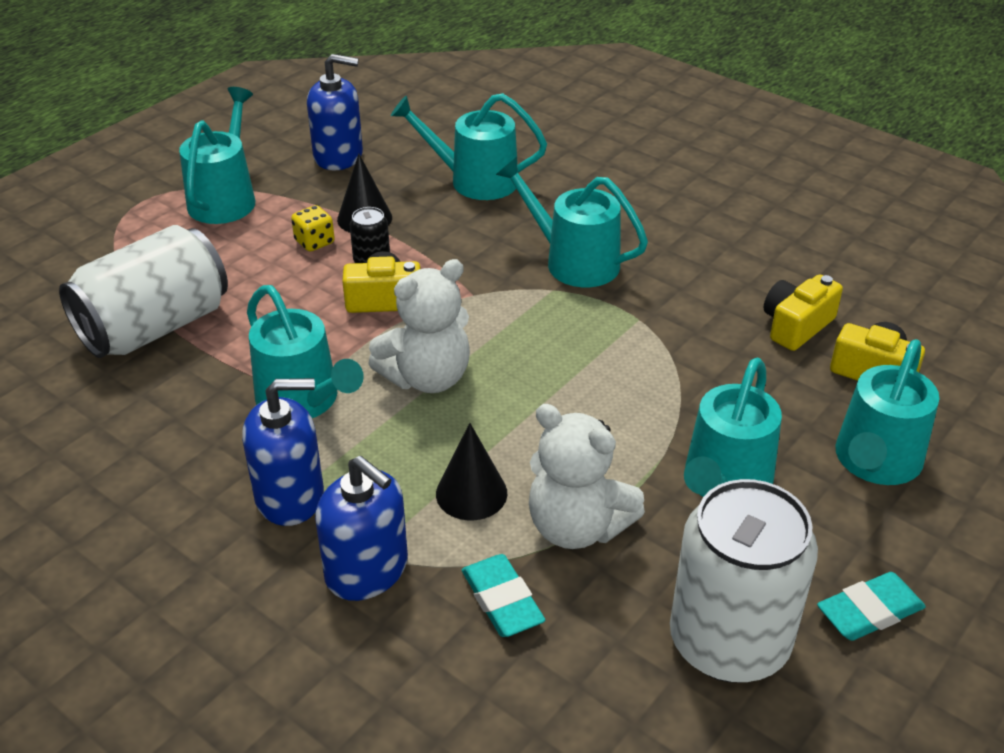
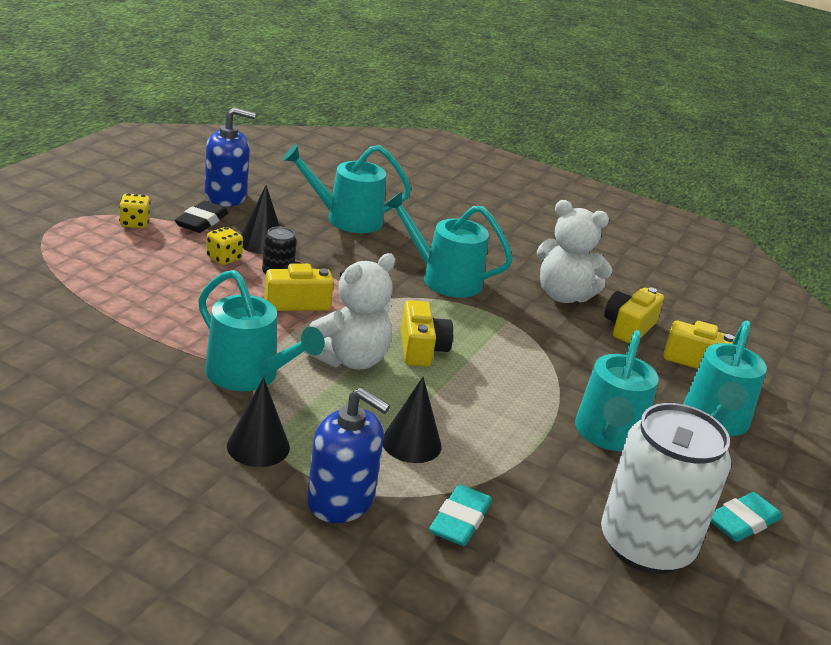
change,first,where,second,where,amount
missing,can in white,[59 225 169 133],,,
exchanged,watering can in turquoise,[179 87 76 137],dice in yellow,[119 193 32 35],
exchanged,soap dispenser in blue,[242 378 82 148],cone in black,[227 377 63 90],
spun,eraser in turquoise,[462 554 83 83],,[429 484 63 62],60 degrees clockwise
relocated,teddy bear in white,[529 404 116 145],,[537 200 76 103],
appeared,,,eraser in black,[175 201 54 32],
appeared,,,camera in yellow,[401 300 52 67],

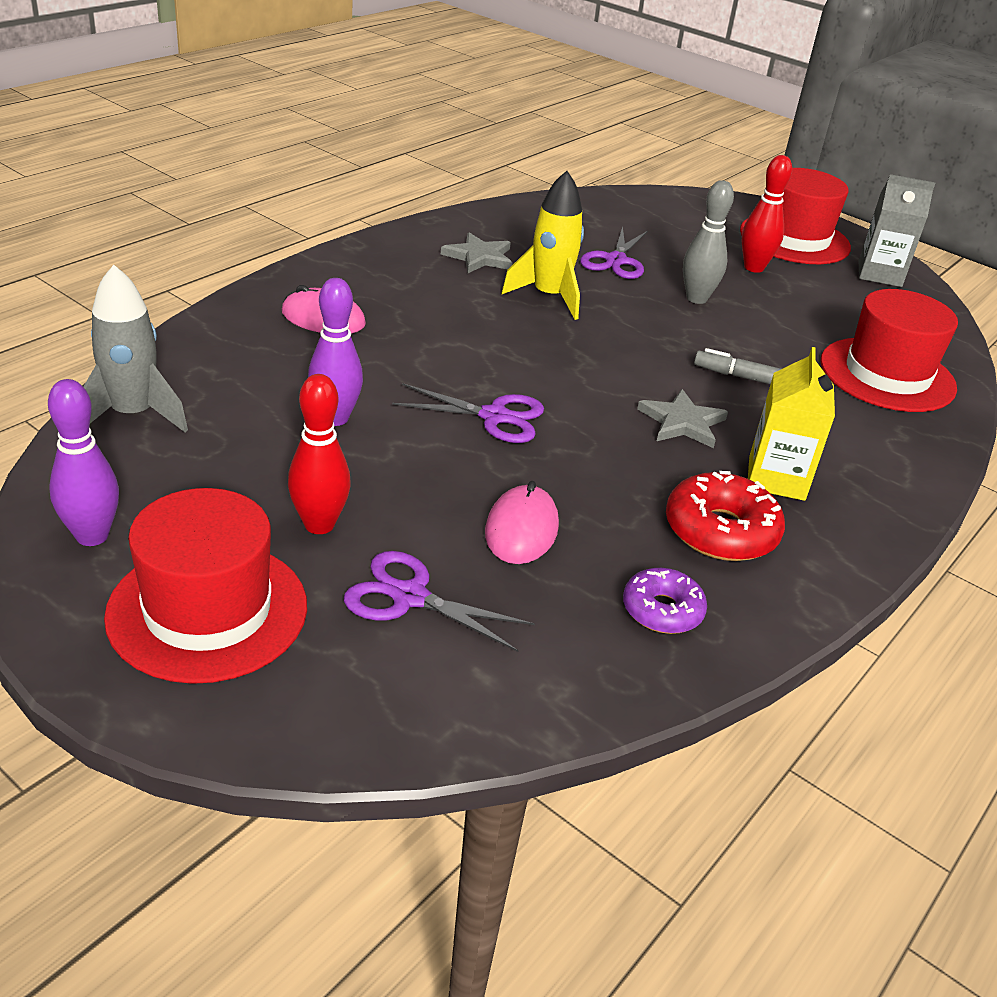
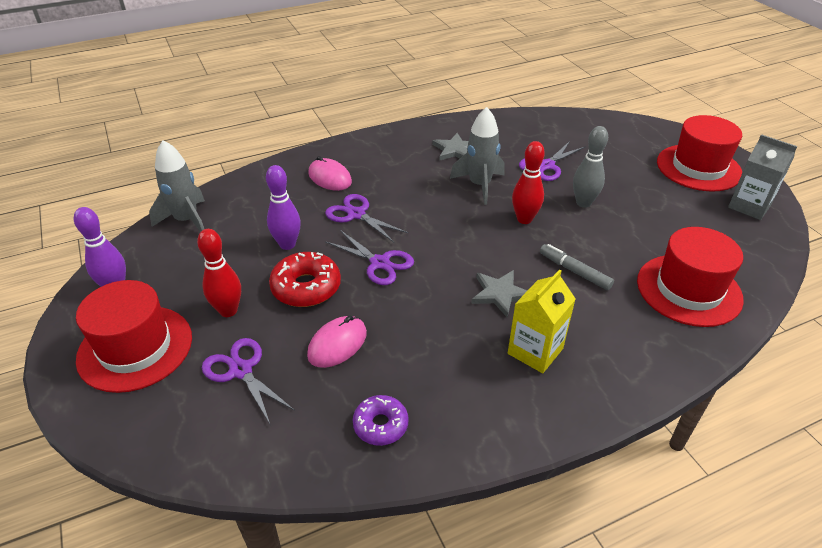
change,first,where,second,where,amount
colour,rocket in yellow,[501 171 83 149],rocket in grey,[450 107 55 98],
relocated,donut in red,[666 471 119 90],,[269 252 72 55],
relocated,bowling pin in red,[742 155 50 118],,[512 141 33 83],
appeared,,,scissors in purple,[325 194 84 48],

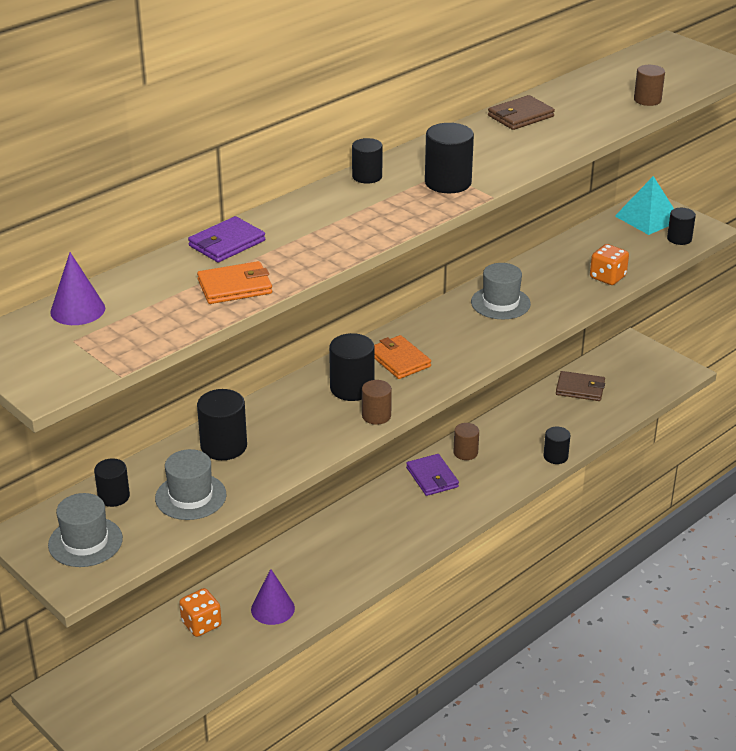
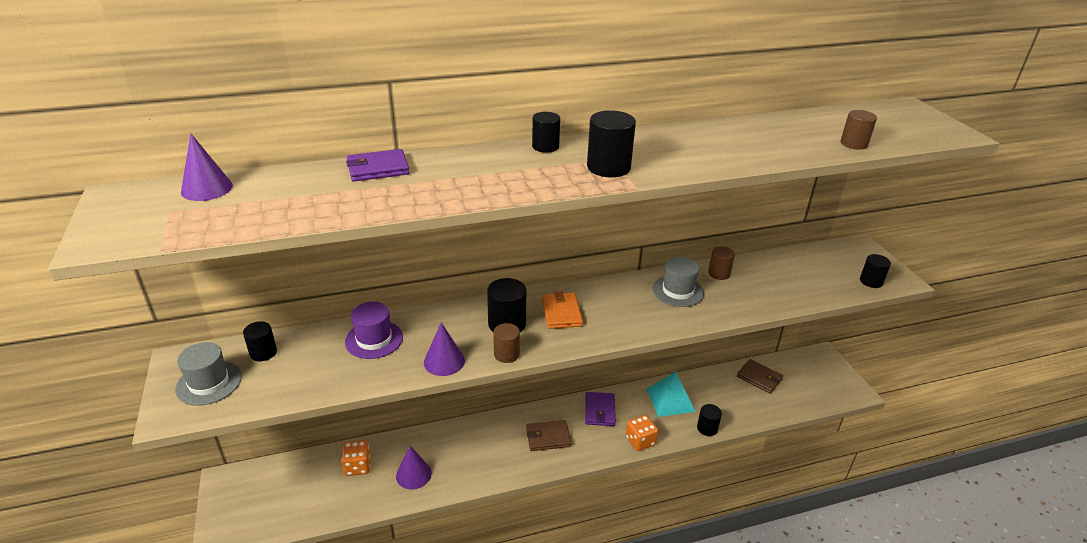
change,first,where,second,where,amount
missing,hat in grey,[155 449 71 71],,,
missing,wallet in orange,[197 261 75 43],,,
exchanged,cylinder in black,[197 389 50 71],hat in purple,[345 302 58 57],
relocated,cylinder in brown,[454 423 25 37],,[708 246 27 34],
relocated,wallet in brown,[488 95 67 35],,[526 420 45 31],
relocated,dice in orange,[590 244 39 41],,[626 415 32 36],
relocated,pyramid in turquoise,[615 176 59 59],,[646 372 50 45],
appeared,,,cone in purple,[424 322 41 54],

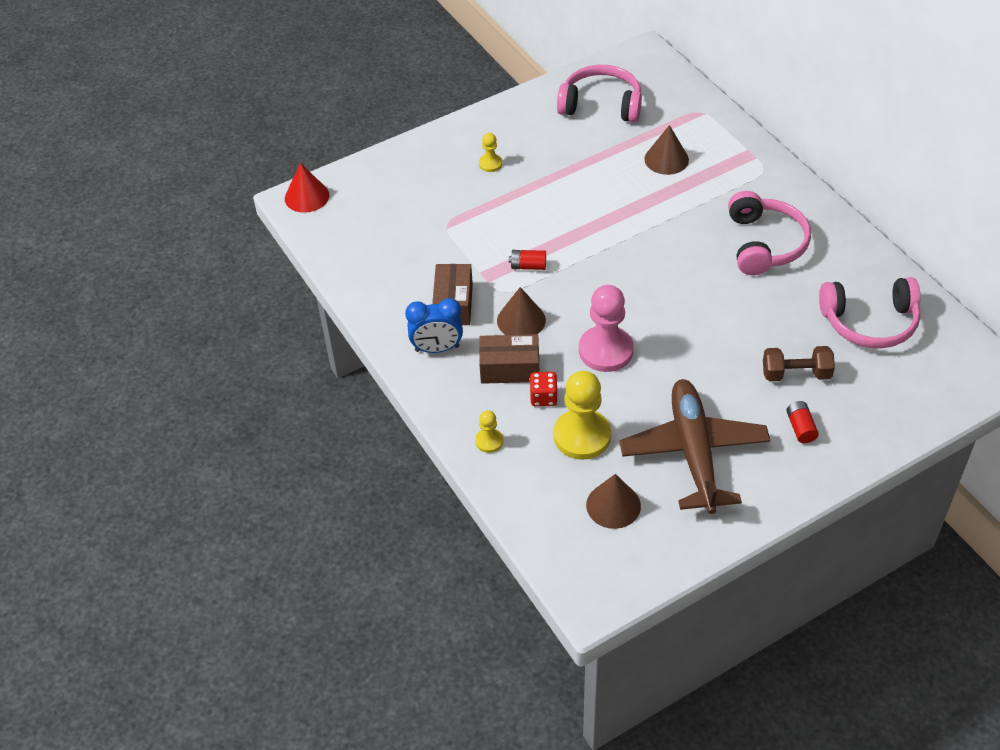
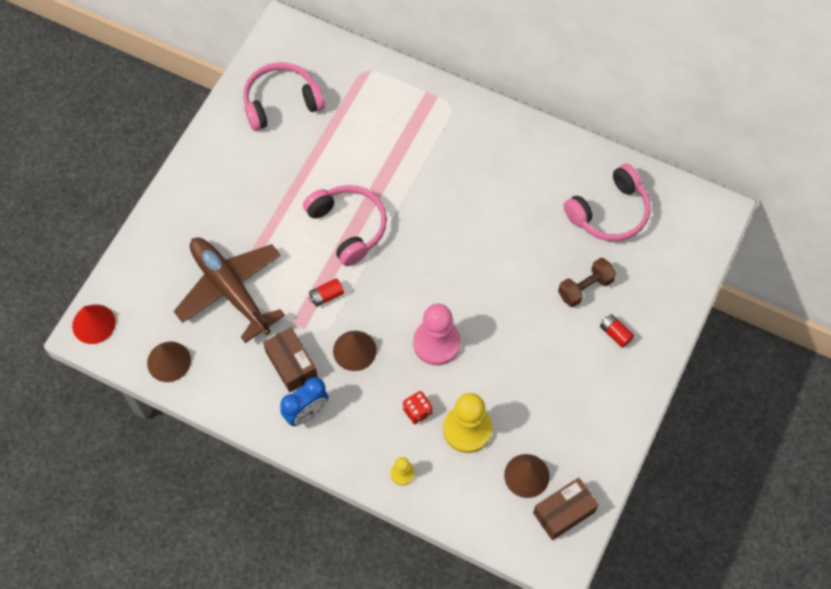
change,first,where,second,where,amount
missing,pawn in yellow,[479 133 23 39],,,
relocated,box in brown,[479 334 60 50],,[533 478 66 62],
relocated,plane in brown,[619 379 151 135],,[174 238 111 105],
relocated,cone in brown,[644 125 45 50],,[147 342 44 40],
relocated,headphones in pink,[728 191 83 84],,[303 185 84 81],

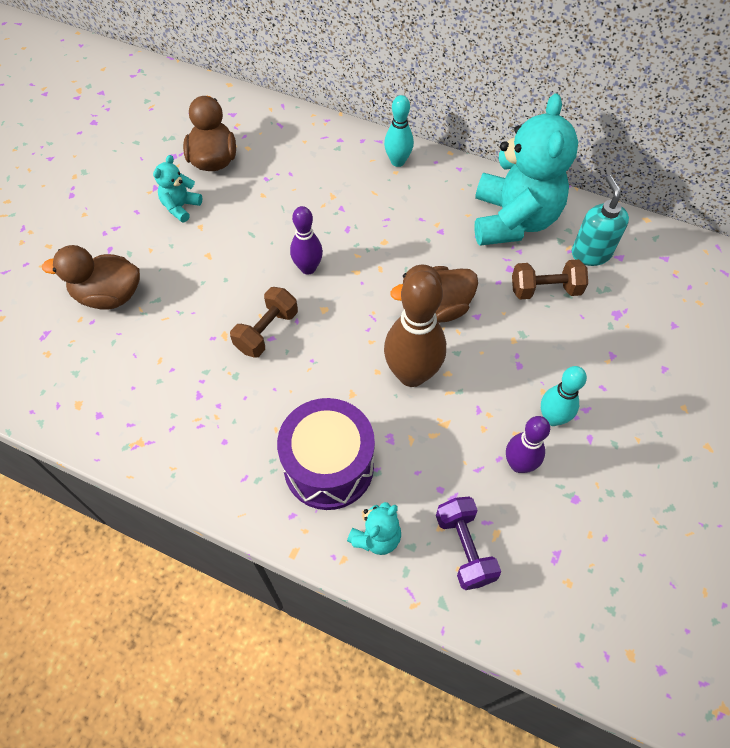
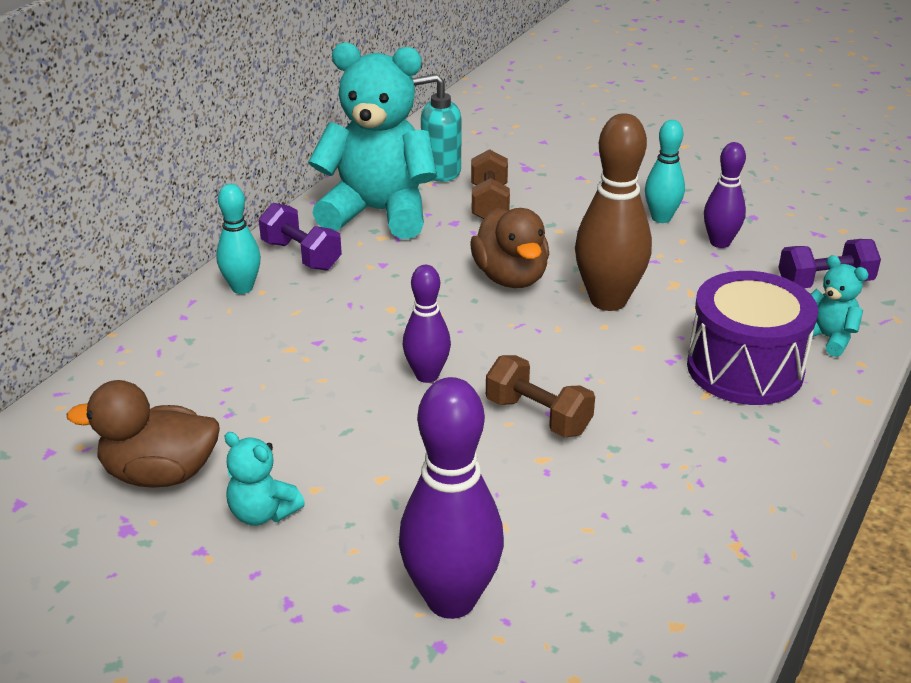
change,first,where,second,where,amount
exchanged,duck in brown,[42 245 98 65],bowling pin in purple,[399 377 105 242],
appeared,,,dumbbell in purple,[259 203 83 67],

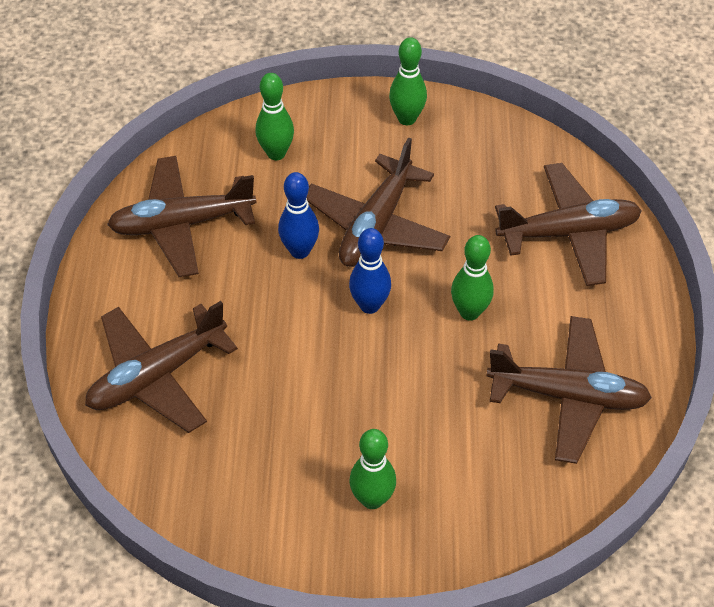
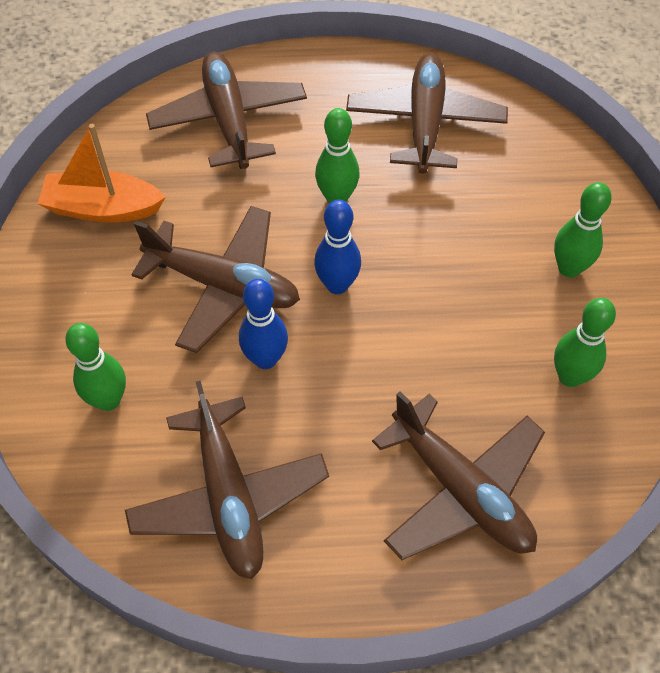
change,first,where,second,where,amount
relocated,bowling pin in green,[389 37 38 88],,[554 298 62 89],
appeared,,,boat in orange,[37 124 129 99],

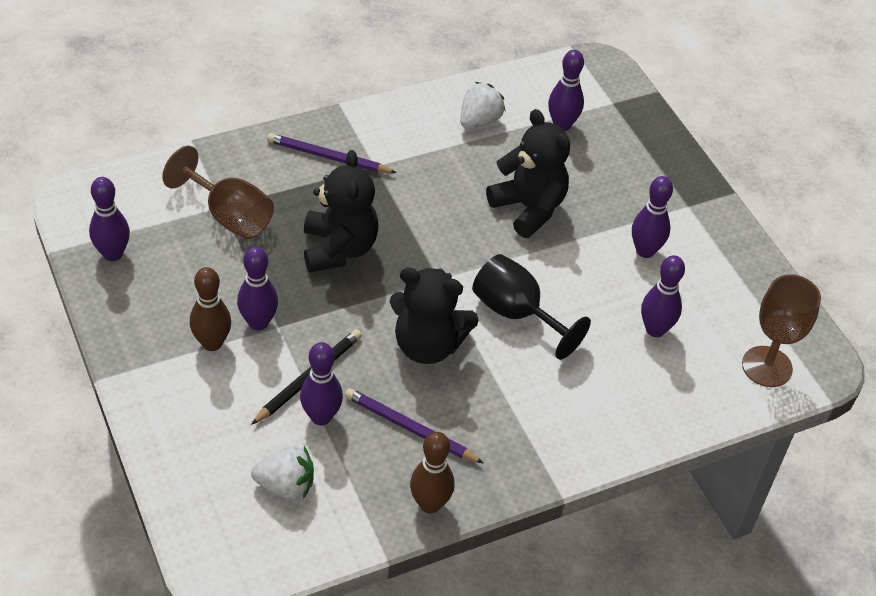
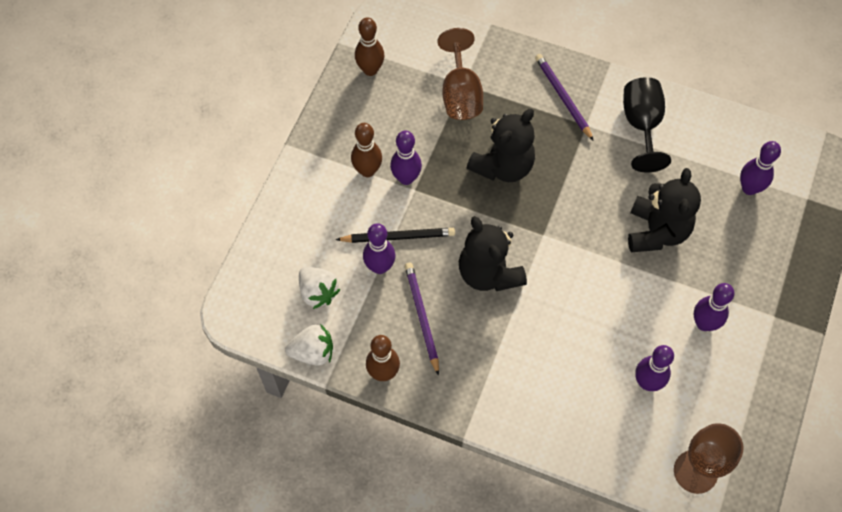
change,first,where,second,where,amount
colour,bowling pin in purple,[89 177 41 84],bowling pin in brown,[355 17 30 59],
relocated,strawberry in white,[460 82 45 47],,[285 324 48 42],
relocated,goblet in black,[472 254 119 106],,[623 77 48 95],

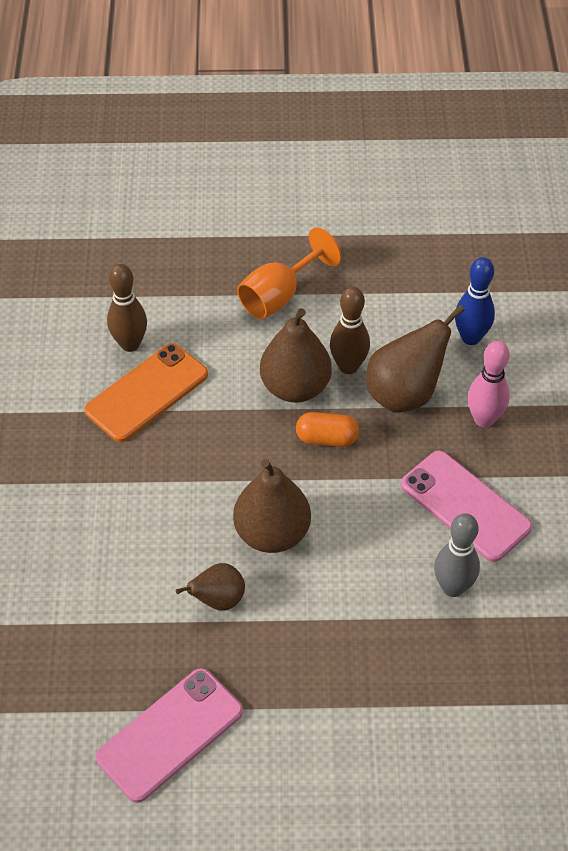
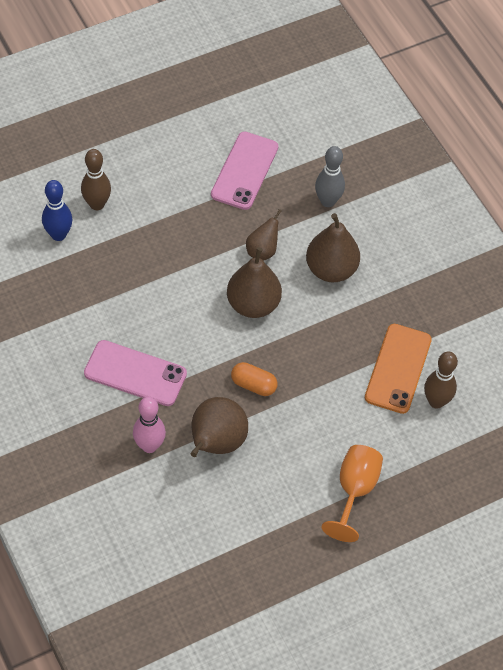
change,first,where,second,where,amount
relocated,pear in brown,[260 308 72 95],,[306 213 54 69],
spun,capsule in orange,[296 412 63 35],,[231 362 47 34],45 degrees clockwise
relocated,bowling pin in brown,[330 287 40 87],,[81 149 30 61],
relocated,bowling pin in grey,[434 513 46 84],,[315 146 30 61],
relocated,bowling pin in blue,[455 257 40 88],,[42 180 30 61],

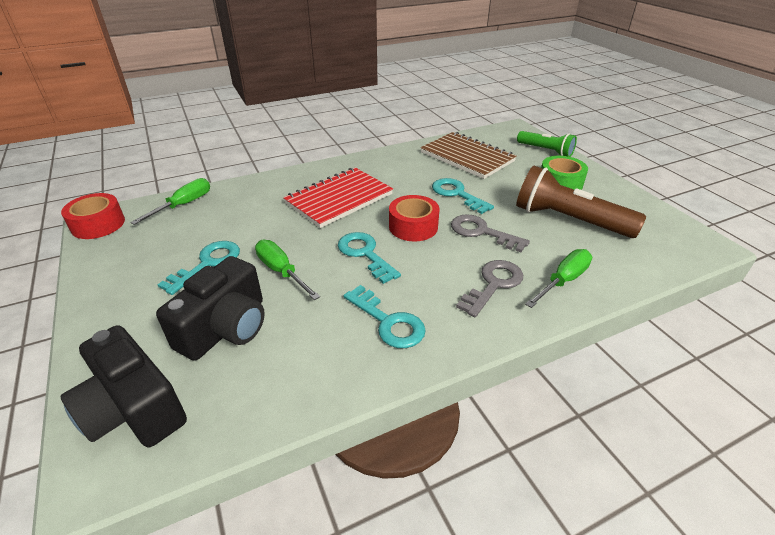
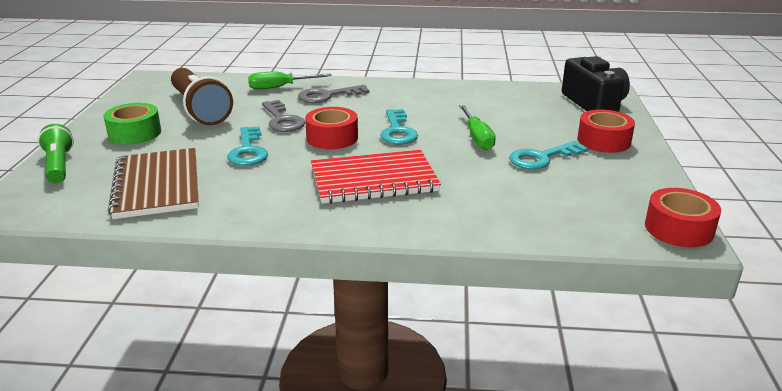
change,first,where,second,where,amount
missing,screwdriver in green,[130 178 80 47],,,
missing,camera in black,[156 256 109 105],,,
missing,key in turquoise,[344 285 82 63],,,
appeared,,,tape in red,[577 110 58 43],

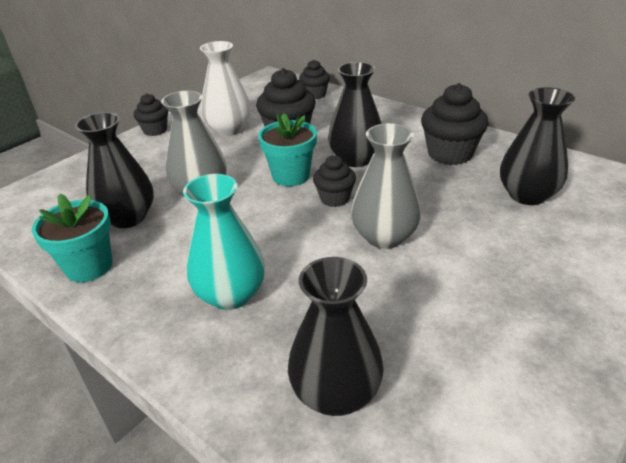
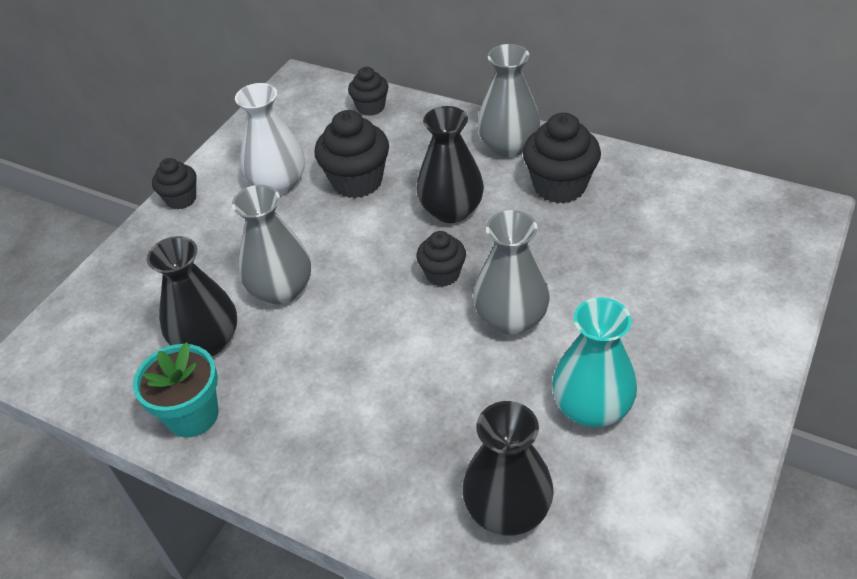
change,first,where,second,where,amount
relocated,vase in turquoise,[183 174 82 136],,[552 298 85 129],
missing,flower pot in turquoise,[258 113 59 73],,,
missing,vase in black,[500 87 75 118],,,
appeared,,,vase in grey,[477 44 63 113],

